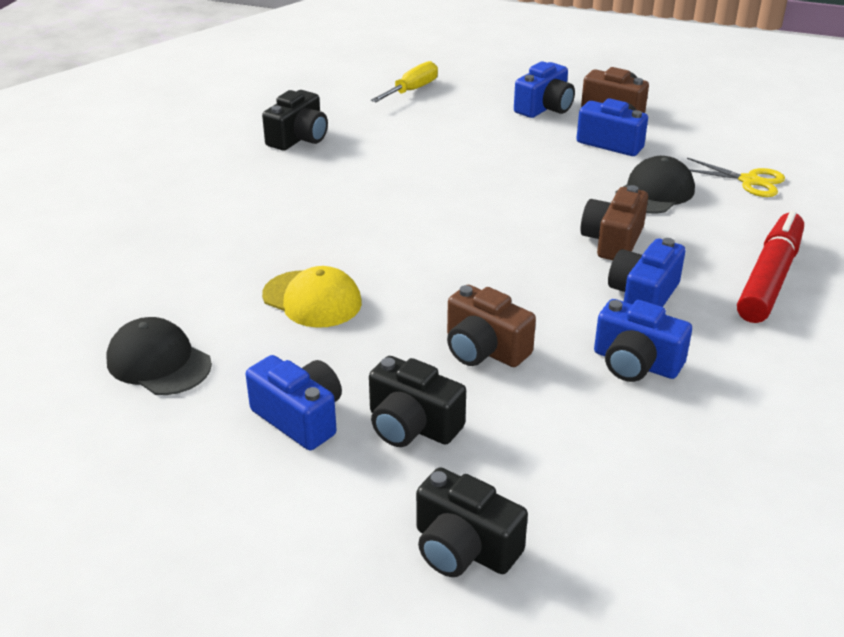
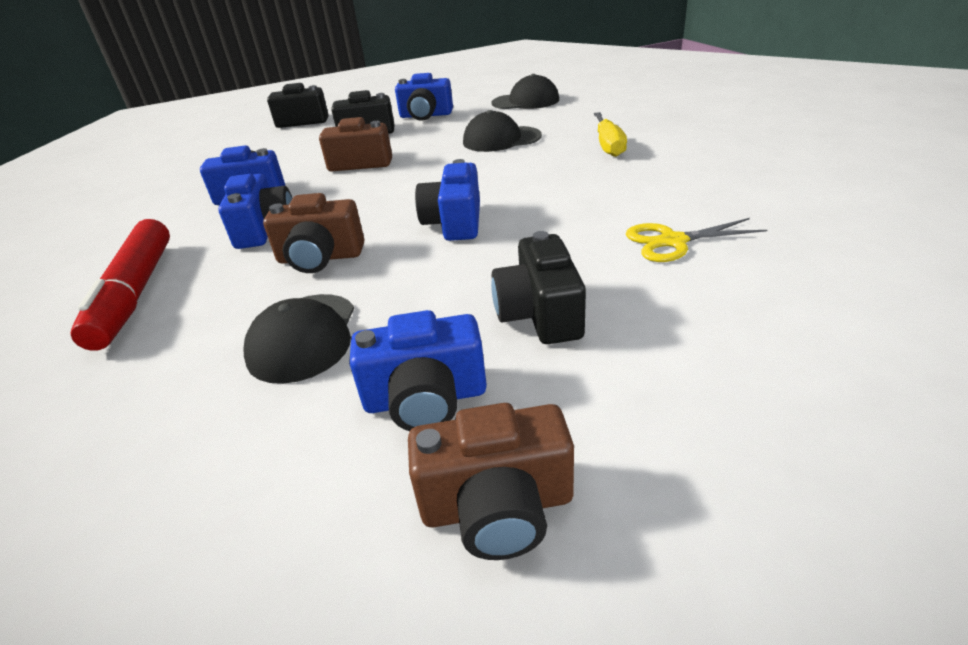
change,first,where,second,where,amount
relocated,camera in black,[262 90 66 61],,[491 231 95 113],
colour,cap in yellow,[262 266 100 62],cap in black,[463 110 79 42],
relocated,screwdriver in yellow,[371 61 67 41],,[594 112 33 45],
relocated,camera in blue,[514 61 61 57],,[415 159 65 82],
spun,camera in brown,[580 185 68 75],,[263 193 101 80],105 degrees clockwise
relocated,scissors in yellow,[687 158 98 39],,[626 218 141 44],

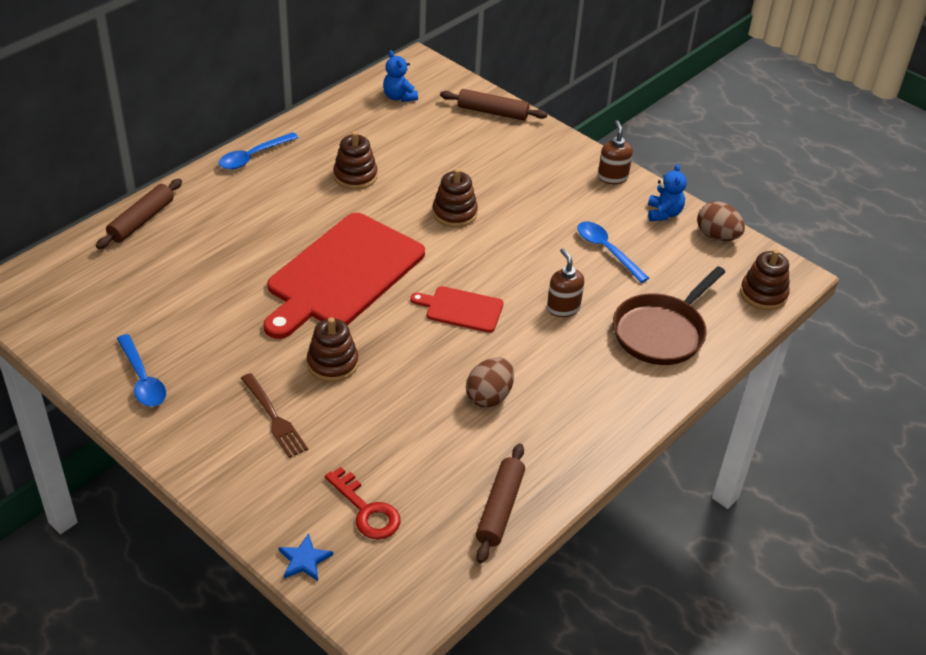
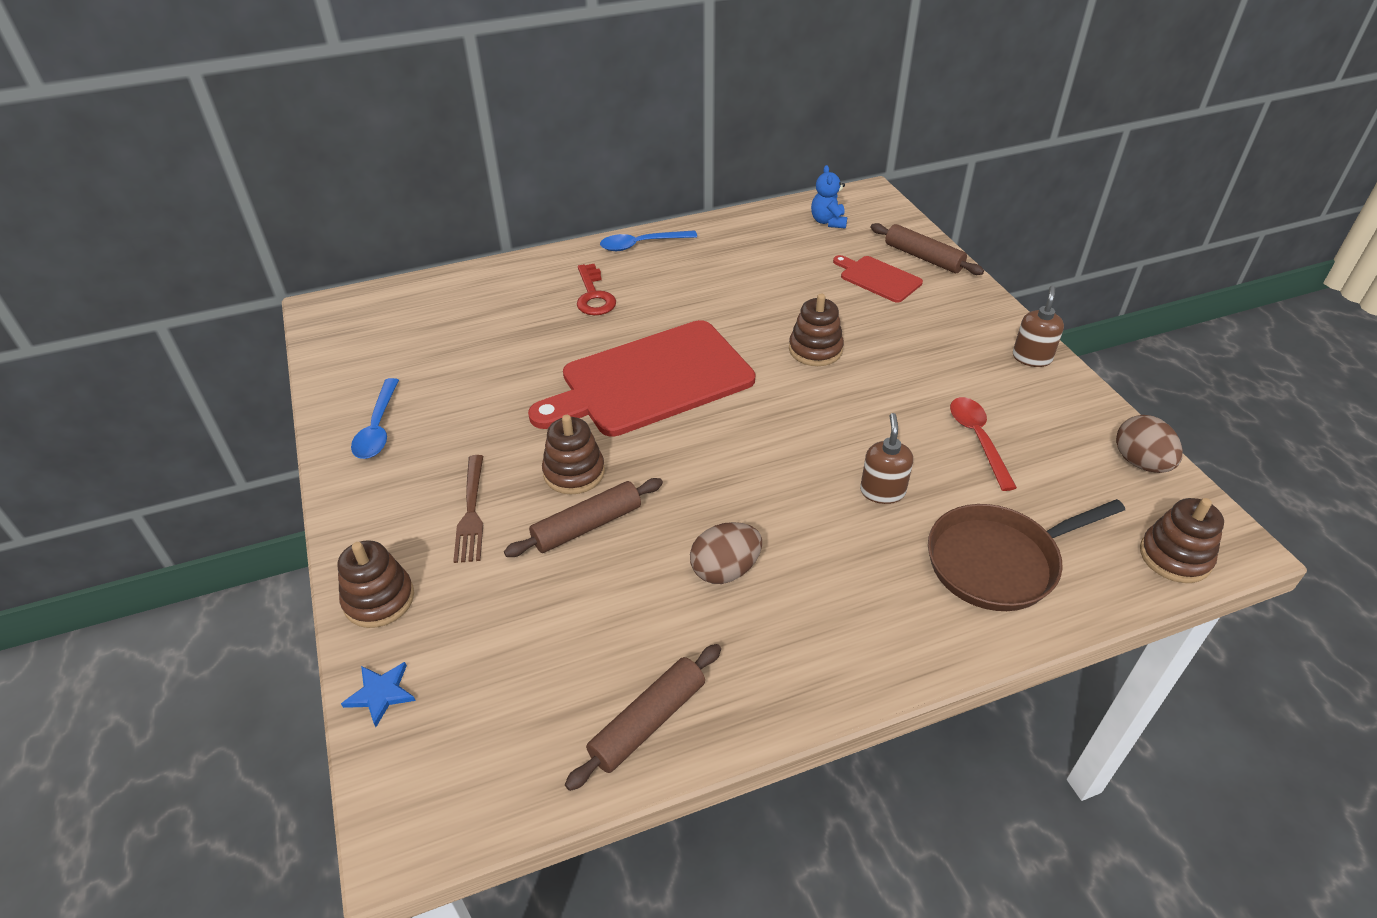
change,first,where,second,where,amount
relocated,rolling pin in brown,[96 179 86 70],,[504 478 159 79],
relocated,key in red,[325 467 76 72],,[577 264 39 51],
relocated,stacking toy in brown,[333 131 44 59],,[338 540 76 88],
relocated,cutting board in red,[410 286 94 47],,[833 255 90 48],
colour,spoon in blue,[577 222 72 61],spoon in red,[950 397 67 94],
missing,teddy bear in blue,[648 164 39 57],,,

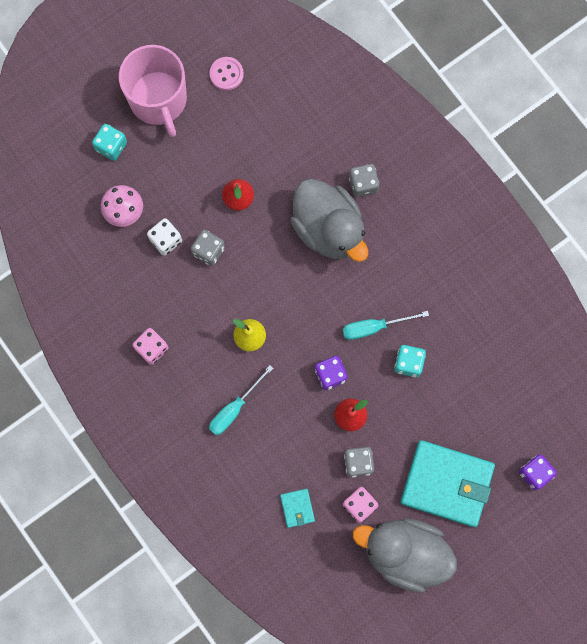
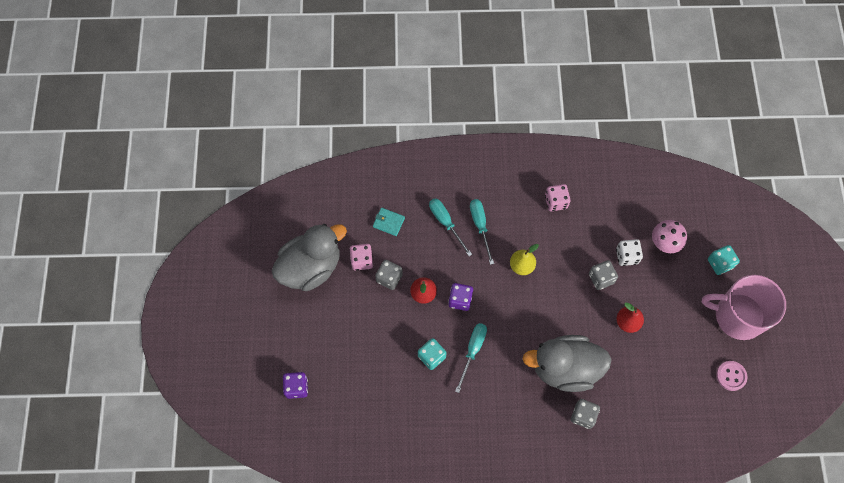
change,first,where,second,where,amount
missing,wallet in turquoise,[400 440 95 87],,,
appeared,,,screwdriver in turquoise,[429 198 43 58],

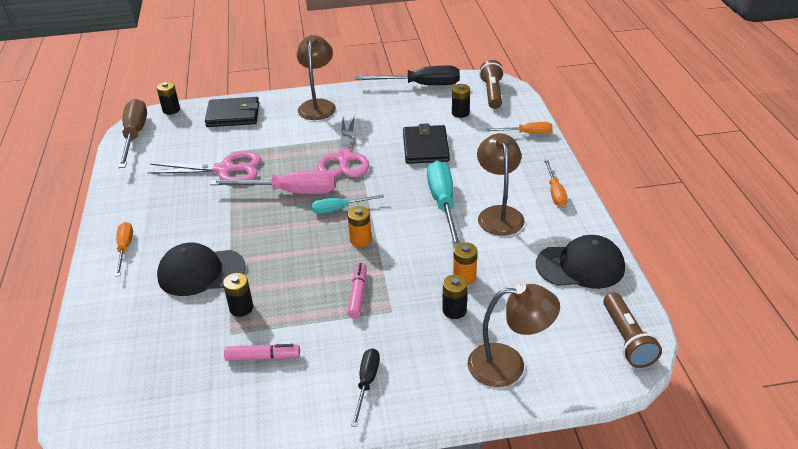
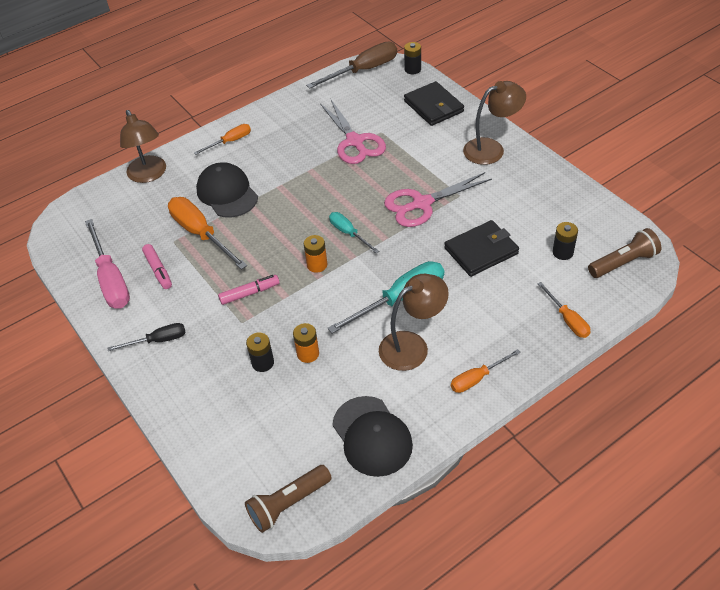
change,first,where,second,where,amount
relocated,screwdriver in pink,[210 170 126 24],,[85 219 45 90],
exchanged,battery in black,[223 273 30 44],screwdriver in orange,[168 197 79 73],
missing,screwdriver in black,[354 66 106 19],,,
relocated,lamp in brown,[467 283 93 104],,[120 110 46 73],

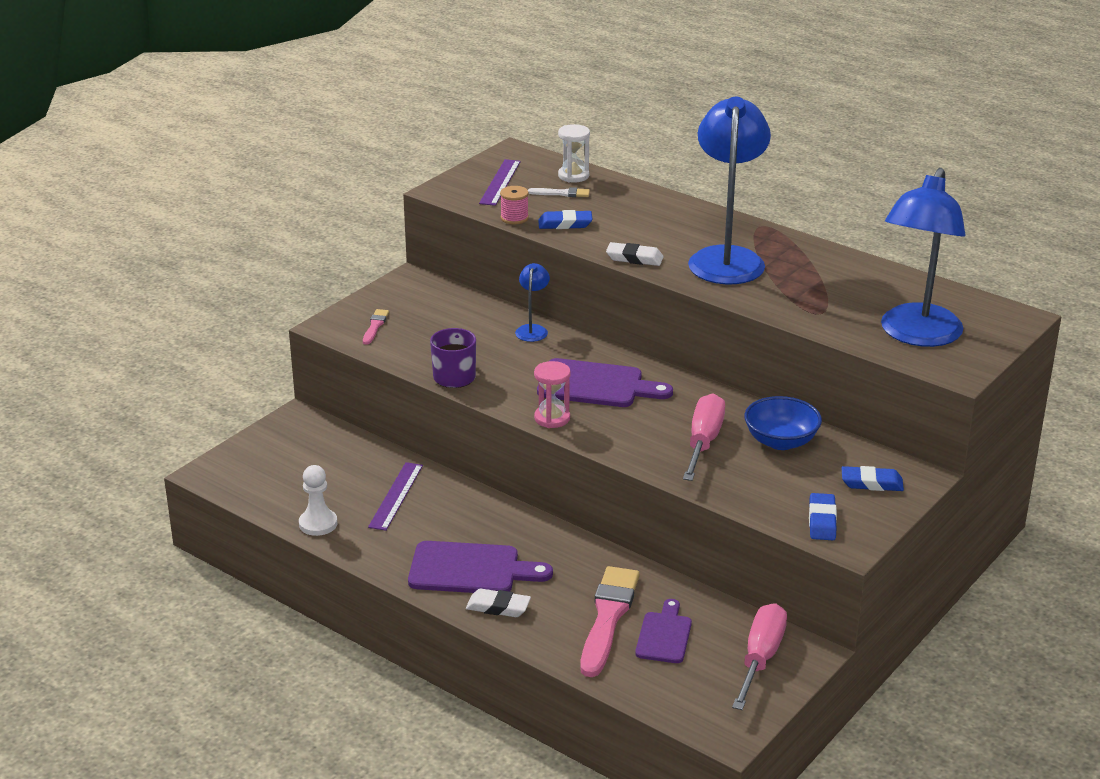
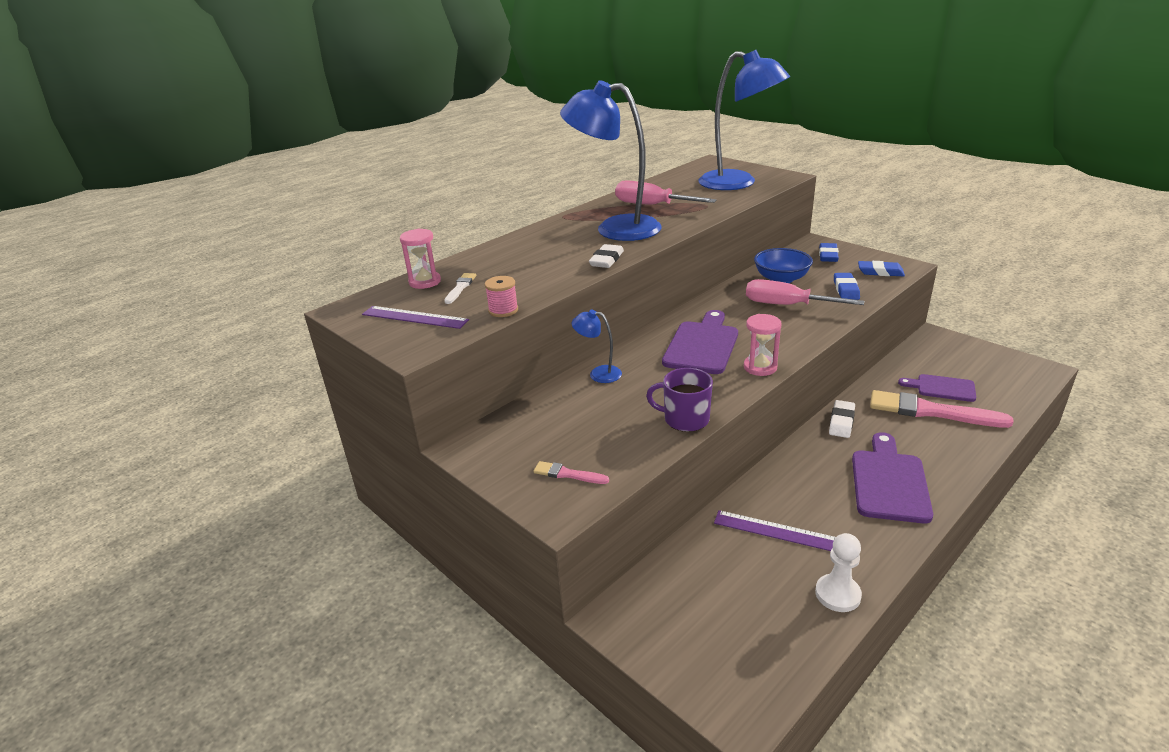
change,first,where,second,where,amount
relocated,eraser in white,[466 589 65 28],,[829 400 26 38],
relocated,eraser in blue,[538 210 55 19],,[834 273 26 27],
colour,hourglass in white,[558 124 32 59],hourglass in pink,[400 229 41 60],
relocated,screwdriver in pink,[732 603 55 107],,[615 180 101 25],

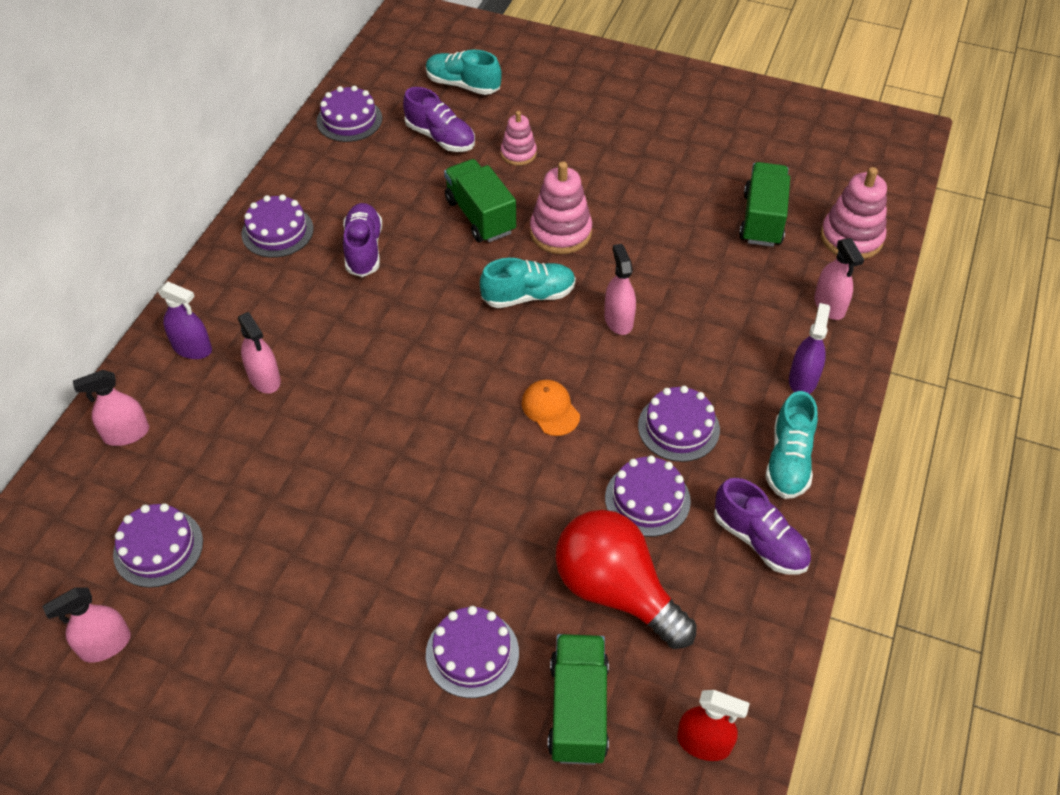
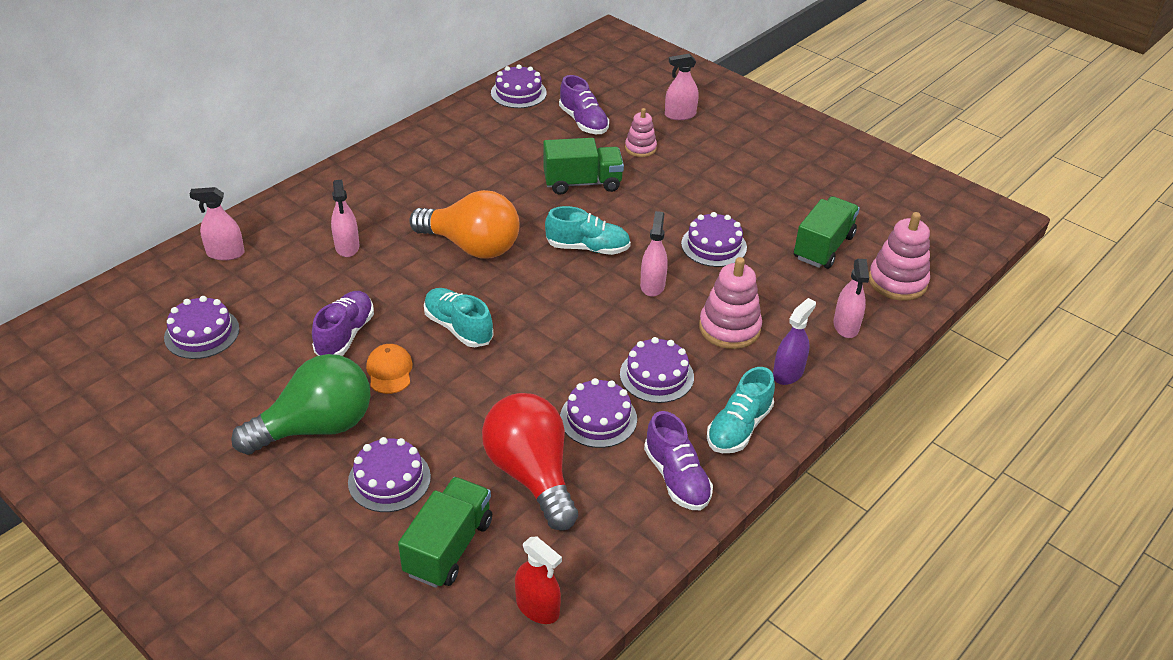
change,first,where,second,where,amount
relocated,spray bottle in pink,[42 587 89 76],,[665 54 34 66],
missing,spray bottle in purple,[158 282 54 77],,,
relocated,cake in purple,[241 194 73 64],,[681 212 66 55],
relocated,shoe in purple,[343 203 39 74],,[312 291 62 65],
relocated,shoe in turquoise,[426 50 76 45],,[424 288 70 59],
spun,truck in green,[444 159 72 83],,[543 138 81 57],90 degrees clockwise
relocated,cap in orange,[522 380 58 56],,[366 344 47 50],
relocated,stacking toy in pink,[530 161 62 93],,[699 257 63 92],
appeared,,,light bulb in green,[231 354 140 101],
appeared,,,light bulb in orange,[409 190 111 69],

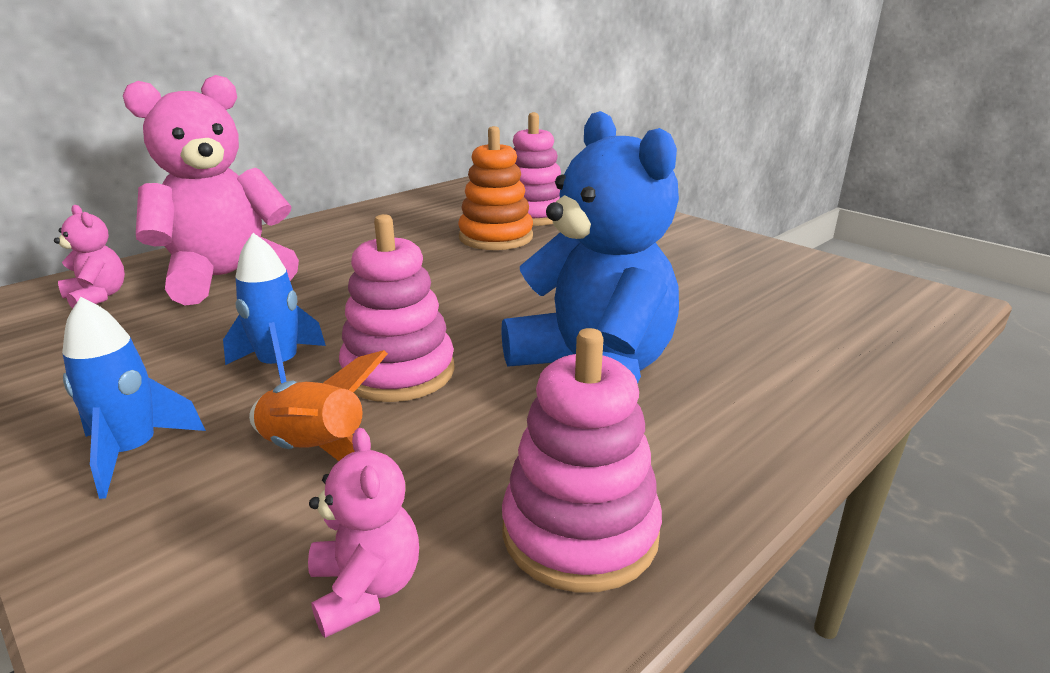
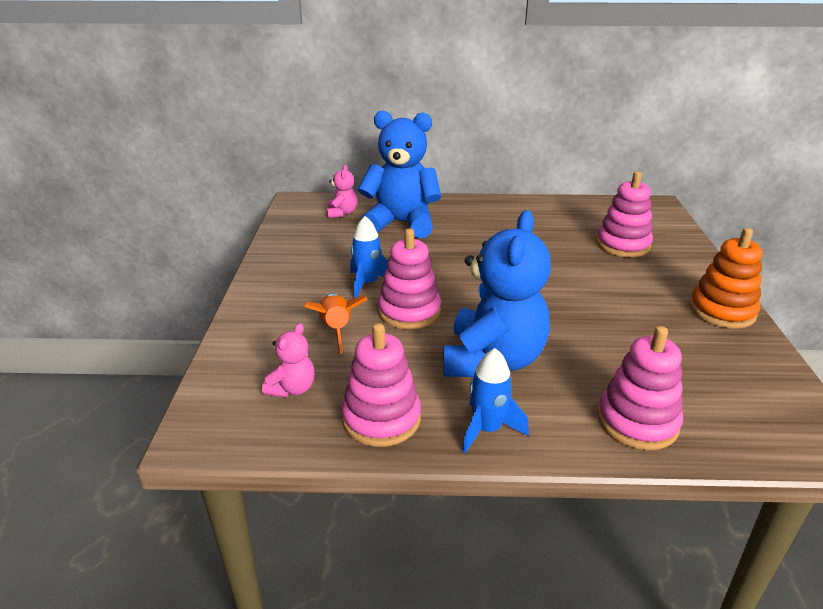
change,first,where,second,where,amount
relocated,rocket in blue,[62 297 144 202],,[462 348 67 106],
colour,teddy bear in pink,[123 75 176 231],teddy bear in blue,[358 110 83 128],
relocated,stacking toy in orange,[458 126 75 124],,[689 228 74 101],
appeared,,,stacking toy in pink,[597 326 86 124],

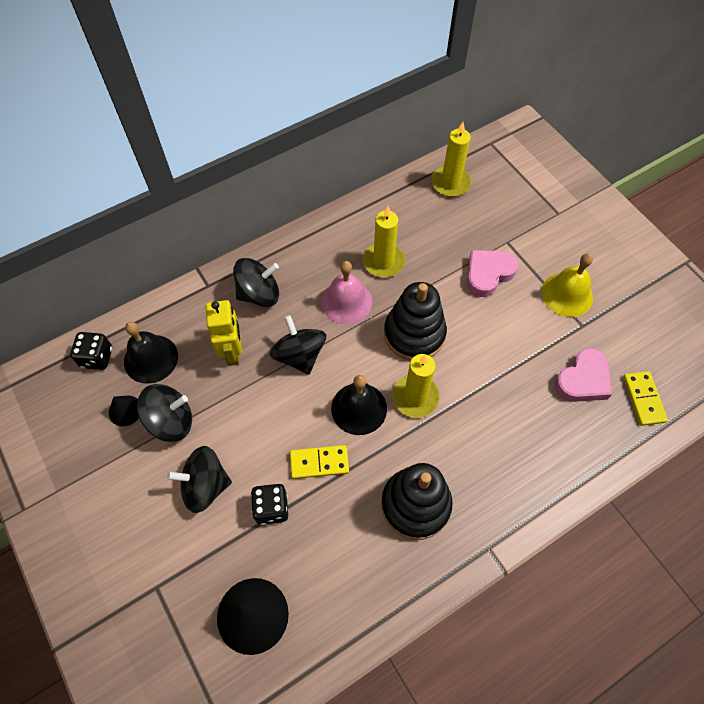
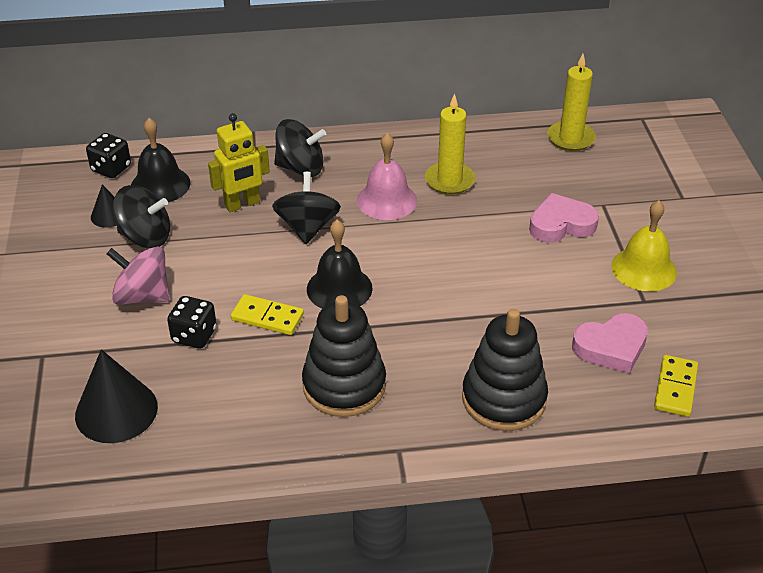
change,first,where,second,where,amount
colour,spinning top in black,[167 446 65 67],spinning top in pink,[107 247 63 58],
spun,robot in yellow,[206 300 36 66],,[208 113 62 99],45 degrees clockwise
relocated,stacking toy in black,[384 282 63 79],,[462 309 86 122],
missing,candle in yellow,[392 354 48 64],,,

